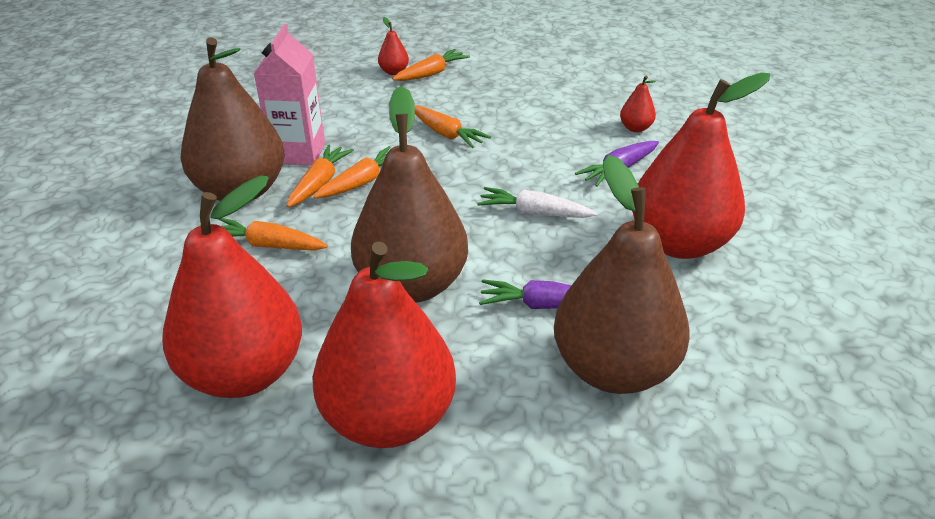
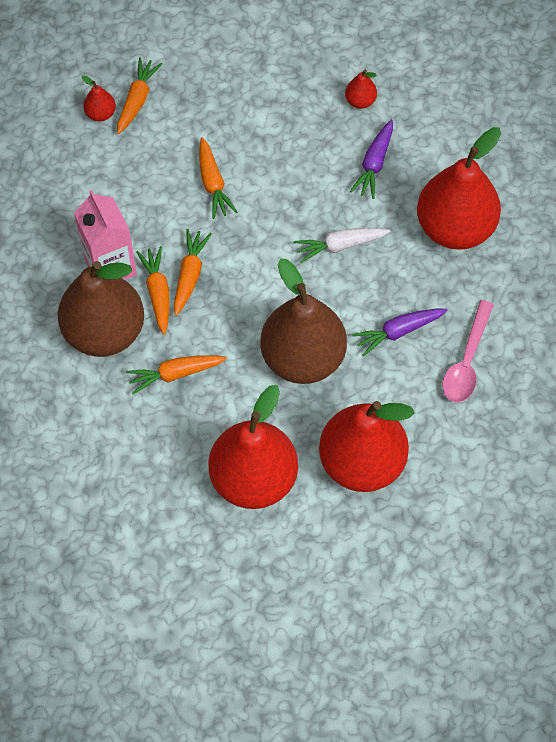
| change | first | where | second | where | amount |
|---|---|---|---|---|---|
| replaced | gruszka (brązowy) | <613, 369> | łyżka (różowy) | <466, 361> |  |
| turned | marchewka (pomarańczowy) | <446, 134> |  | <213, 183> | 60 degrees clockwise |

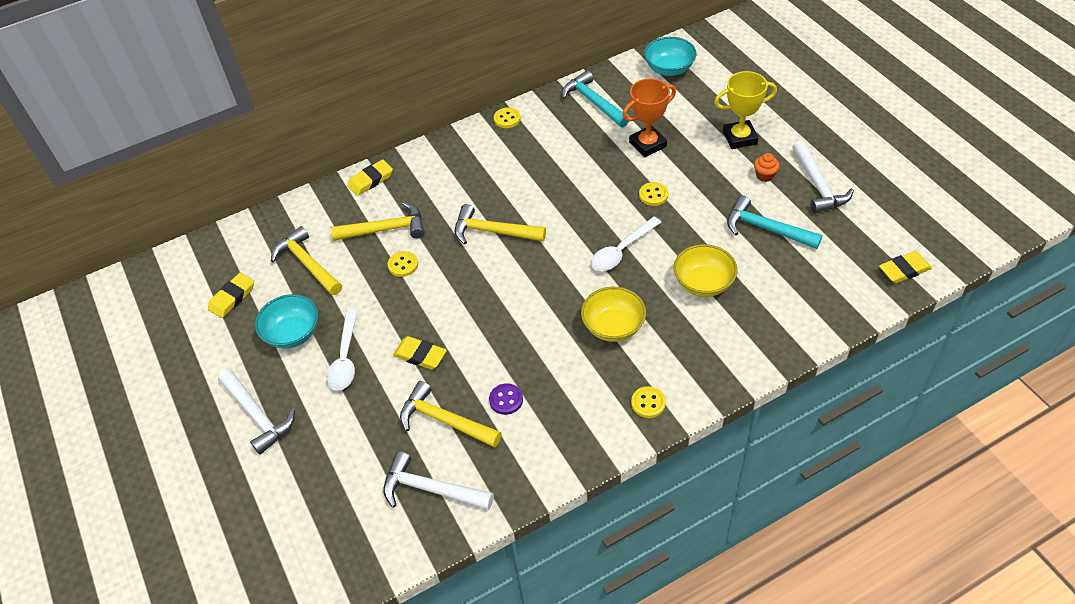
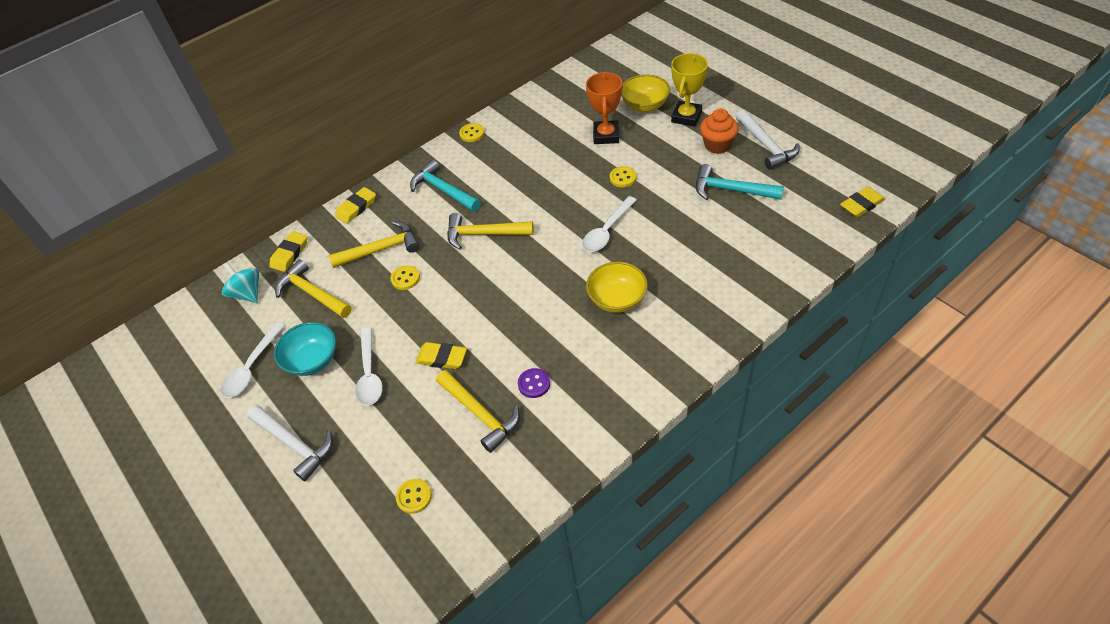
| change | first | where | second | where | amount |
|---|---|---|---|---|---|
| removed | młotek (biały) | <431, 489> |  |  |  |
| removed | miska (turkusowy) | <669, 69> |  |  |  |
| added |  |  | łyżka (biały) | <251, 368> |  |
| added |  |  | bączek (turkusowy) | <247, 293> |  |
| moved | gumka do mazania (żółty) | <232, 298> |  | <290, 254> |  |
| moved | młotek (turkusowy) | <593, 102> |  | <443, 190> |  |
| moved | guzik (żółty) | <648, 403> |  | <414, 497> |  |
| moved | miska (żółty) | <703, 283> |  | <644, 105> |  |
| turned | młotek (żółty) | <445, 420> |  | <480, 414> | 150 degrees counterclockwise |
| turned | puchar (pomarańczowy) | <647, 144> |  | <606, 135> | 45 degrees counterclockwise |
| turned | puchar (żółty) | <740, 138> |  | <686, 117> | 45 degrees counterclockwise |
| resized | muffinka (pomarańczowy) | <764, 175> |  | <717, 145> | x1.64 |

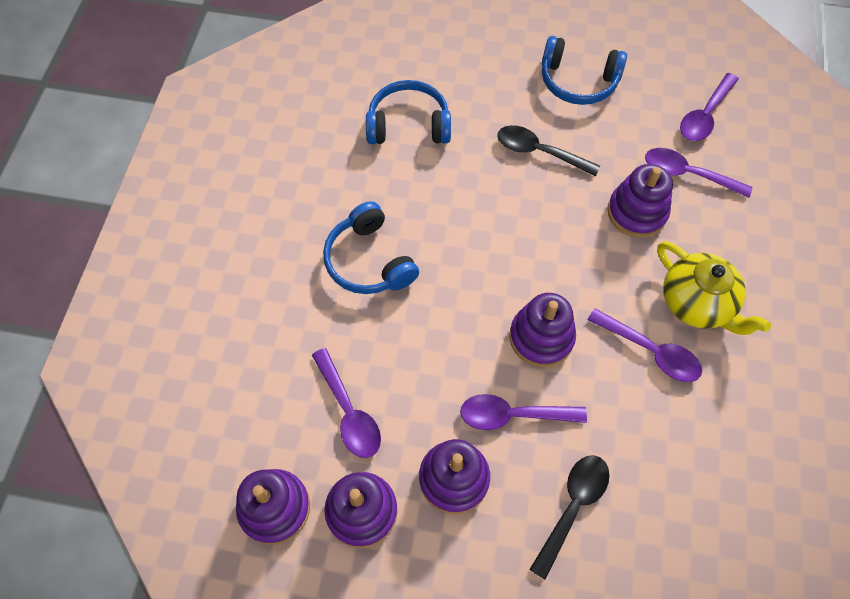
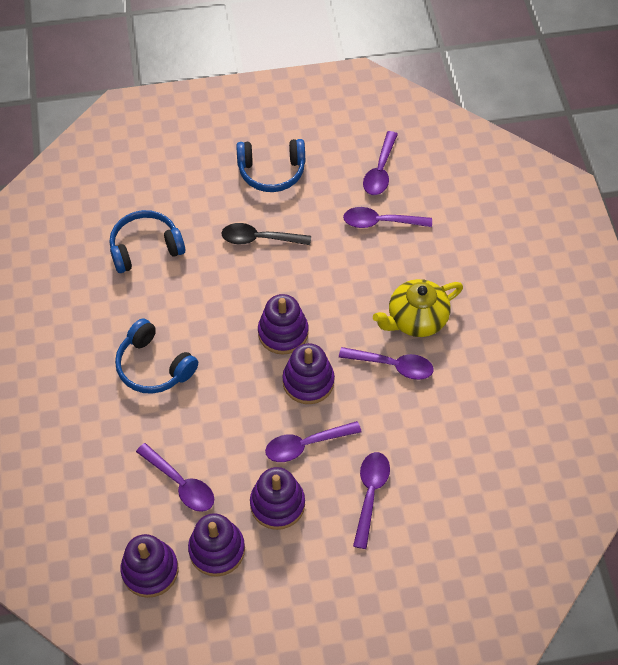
| change | first | where | second | where | amount |
|---|---|---|---|---|---|
| moved | zabawka nakładanka (fioletowy) | <636, 212> |  | <283, 333> |  |
| recoloured | łyżka (czarny) | <572, 507> | łyżka (fioletowy) | <370, 494> |  |
| turned | imbryk (żółty) | <697, 303> |  | <416, 319> | 120 degrees clockwise |

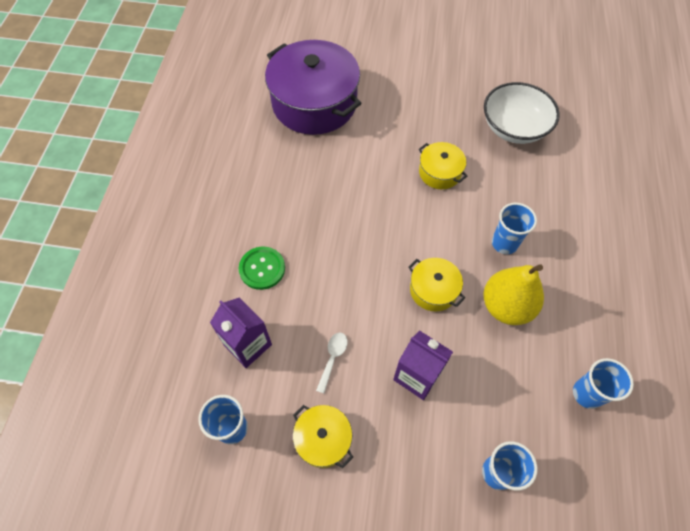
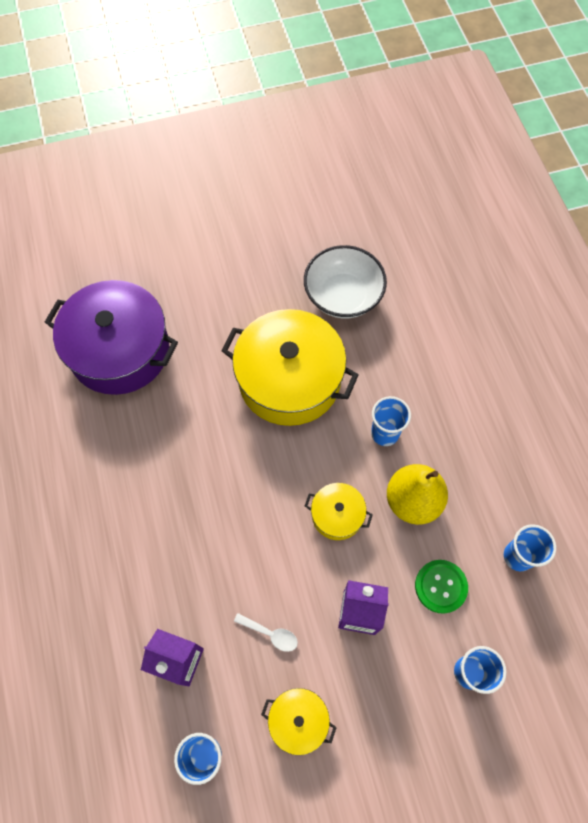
| change | first | where | second | where | amount |
|---|---|---|---|---|---|
| moved | guzik (zielony) | <262, 268> |  | <440, 586> |  |
| turned | łyżka (biały) | <333, 358> |  | <270, 634> | 120 degrees clockwise |
| resized | garnek (żółty) | <440, 172> |  | <289, 379> | x2.14 |

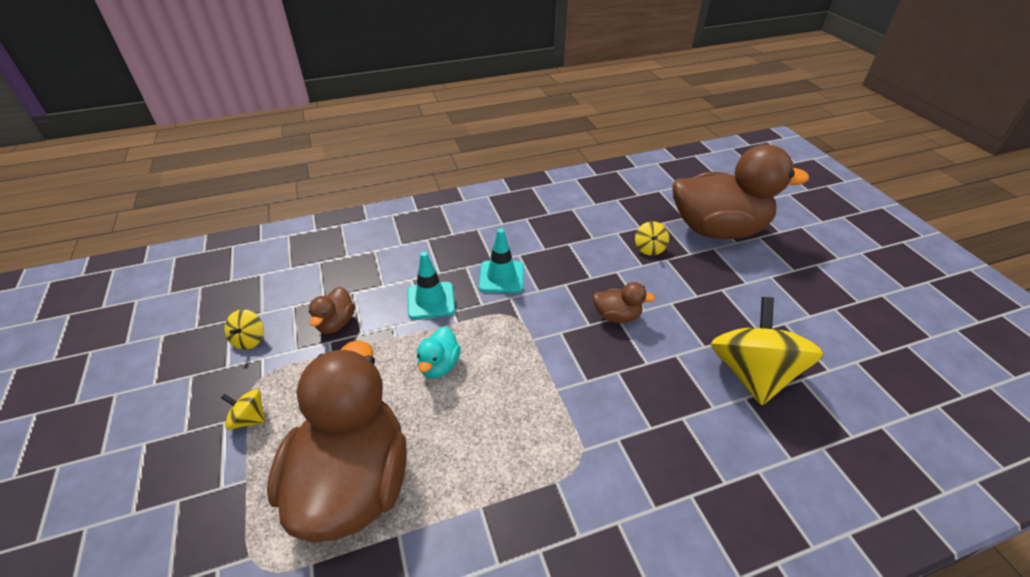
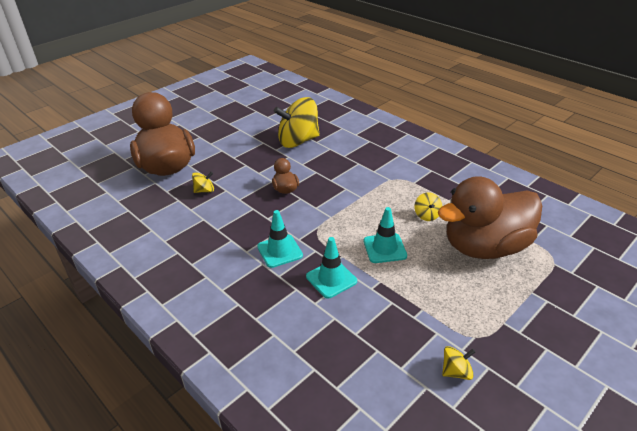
| change | first | where | second | where | amount |
|---|---|---|---|---|---|
| removed | kaczka (brązowy) | <335, 323> |  |  |  |
| moved | bączek (żółty) | <249, 419> |  | <427, 215> |  |
| replaced | kaczka (turkusowy) | <439, 365> | pachołek (turkusowy) | <384, 248> |  |

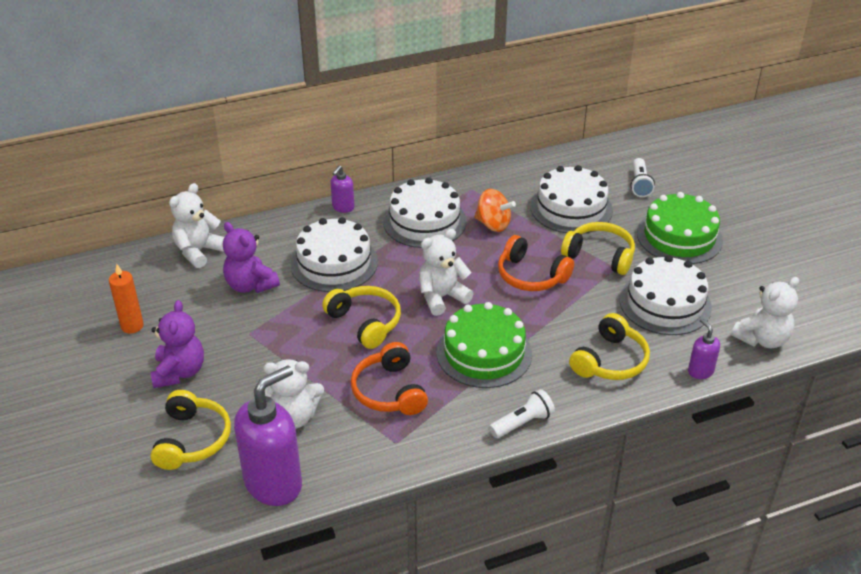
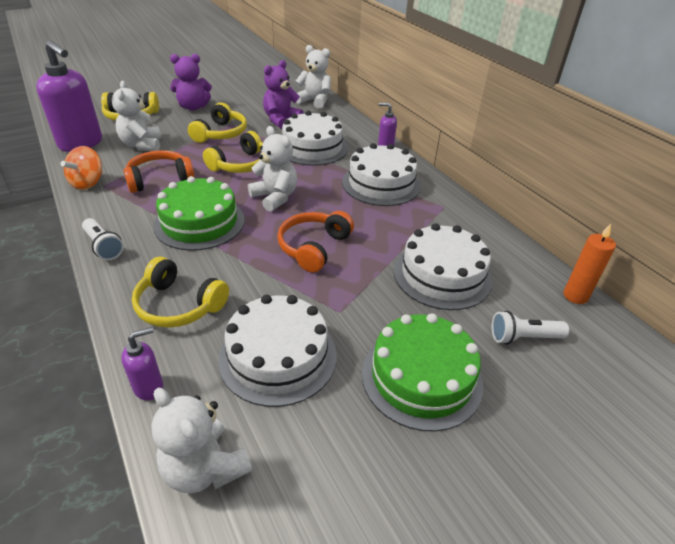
| change | first | where | second | where | amount |
|---|---|---|---|---|---|
| moved | świeca (pomarańczowy) | <132, 326> |  | <575, 296> |  |
| moved | bączek (pomarańczowy) | <493, 224> |  | <88, 183> |  |
| moved | słuchawki (żółty) | <600, 255> |  | <221, 133> |  |

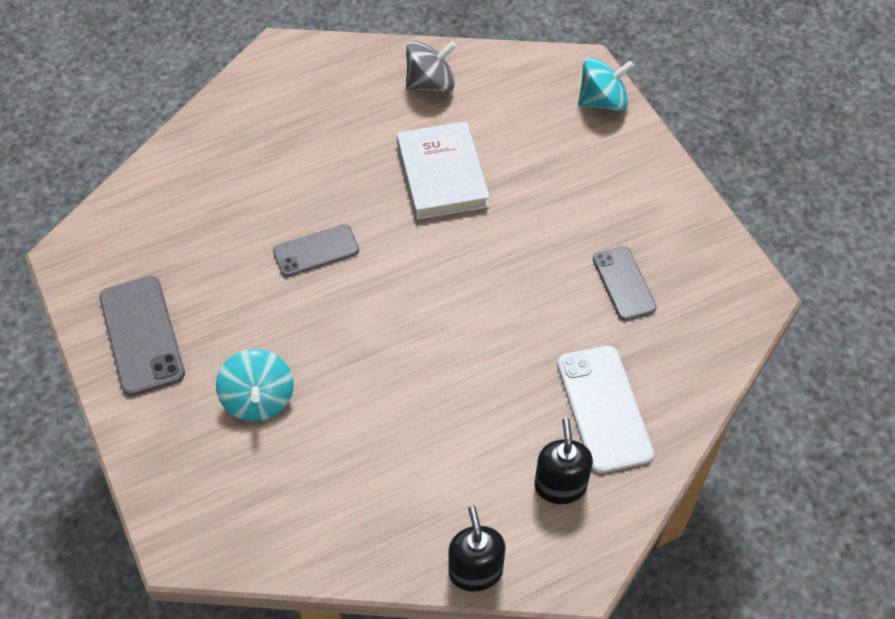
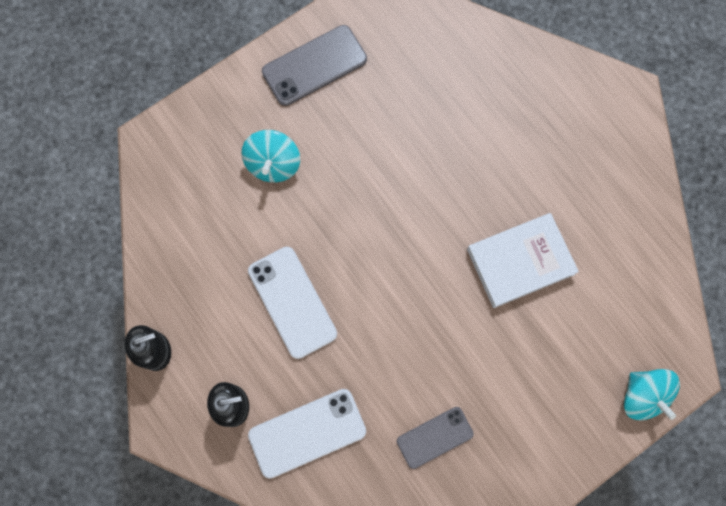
| change | first | where | second | where | amount |
|---|---|---|---|---|---|
| removed | telefon (szary) | <316, 251> |  |  |  |
| removed | bączek (szary) | <430, 84> |  |  |  |
| added |  |  | telefon (biały) | <292, 302> |  |
| turned | bączek (turkusowy) | <258, 399> |  | <273, 164> | 60 degrees counterclockwise |

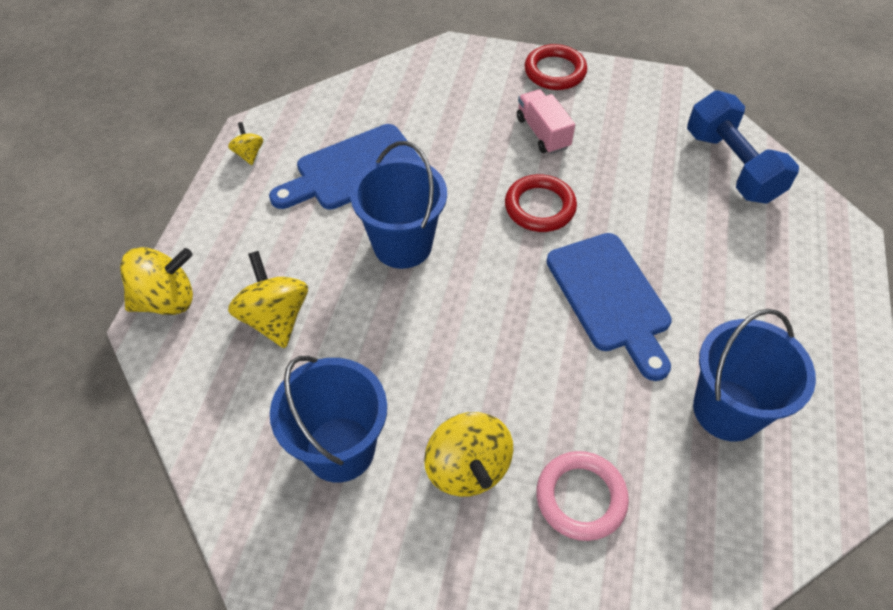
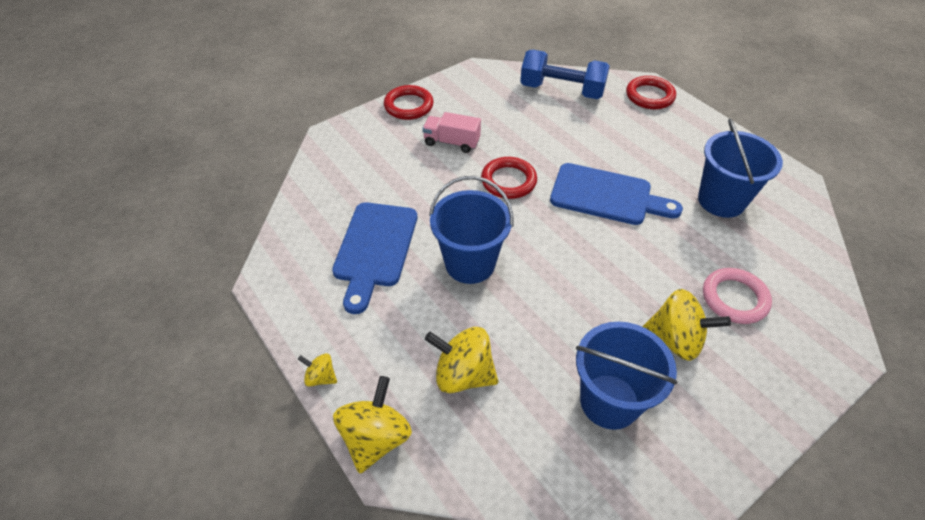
| change | first | where | second | where | amount |
|---|---|---|---|---|---|
| added |  |  | pierścień (czerwony) | <649, 96> |  |
| moved | bączek (żółty) | <249, 154> |  | <321, 377> |  |

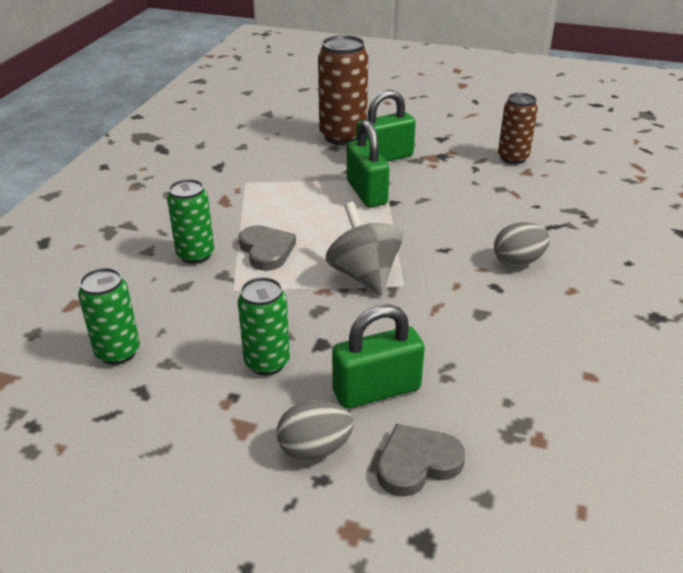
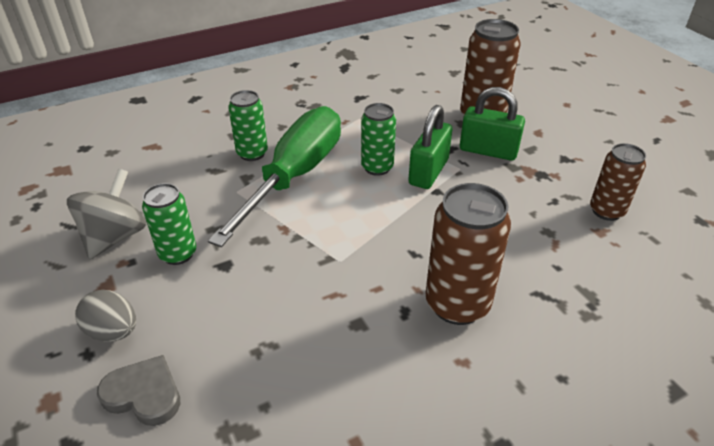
| change | first | where | second | where | amount |
|---|---|---|---|---|---|
| removed | kłódka (zielony) | <376, 390> |  |  |  |
| moved | puszka (zielony) | <118, 352> |  | <377, 167> |  |
| moved | bączek (szary) | <364, 275> |  | <115, 236> |  |
| replaced | serce (szary) | <266, 250> | śrubokręt (zielony) | <295, 176> |  |
| replaced | jajko (szary) | <518, 261> | puszka (brązowy) | <457, 304> |  |

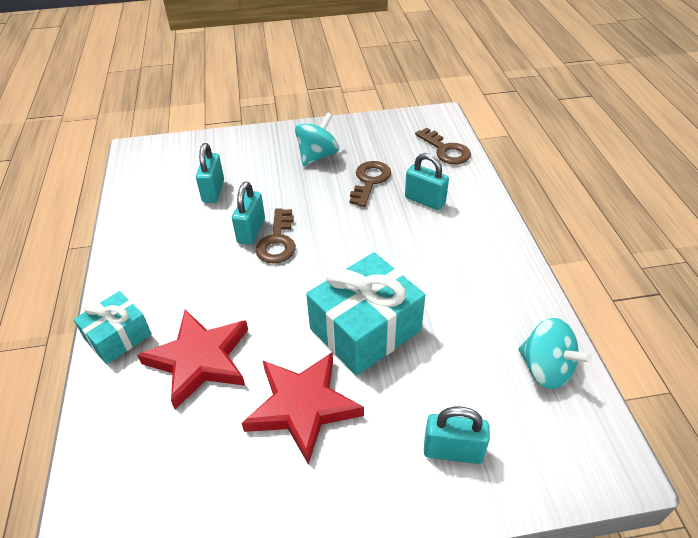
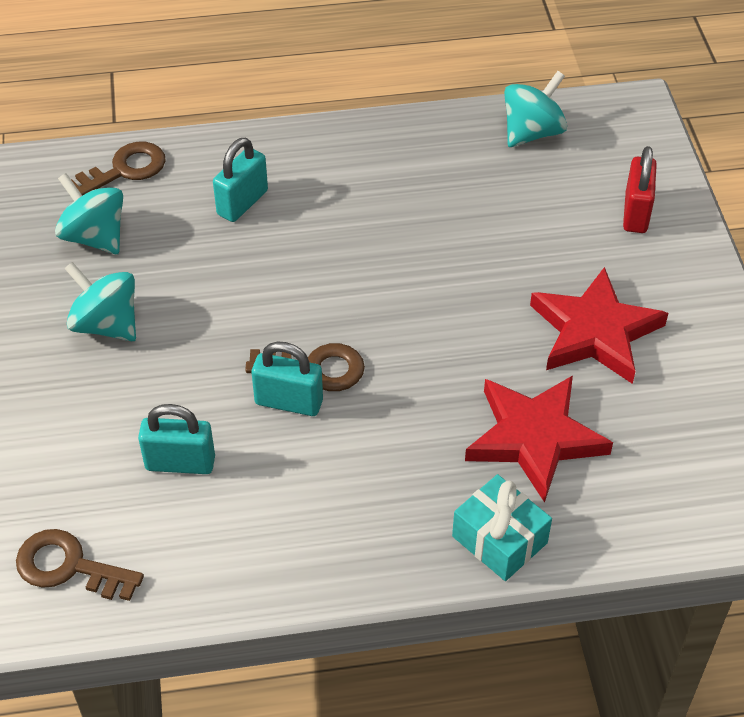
| change | first | where | second | where | amount |
|---|---|---|---|---|---|
| removed | prezent (turkusowy) | <365, 329> |  |  |  |
| added |  |  | bączek (turkusowy) | <95, 237> |  |
| moved | klucz (brązowy) | <370, 181> |  | <69, 566> |  |
| recoloured | kłódka (turkusowy) | <453, 451> | kłódka (czerwony) | <636, 213> |  |

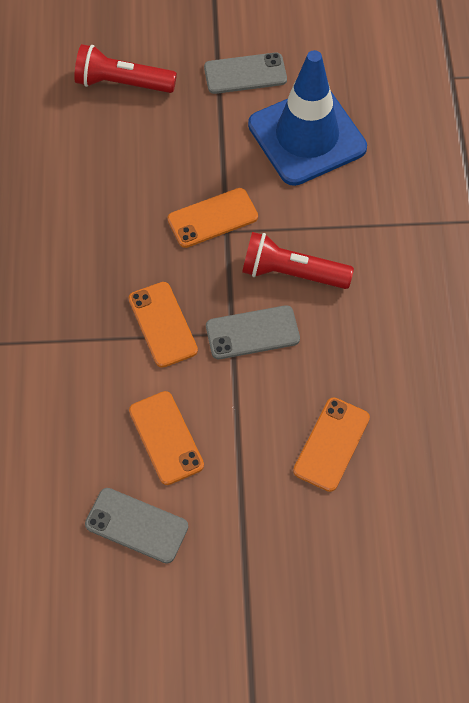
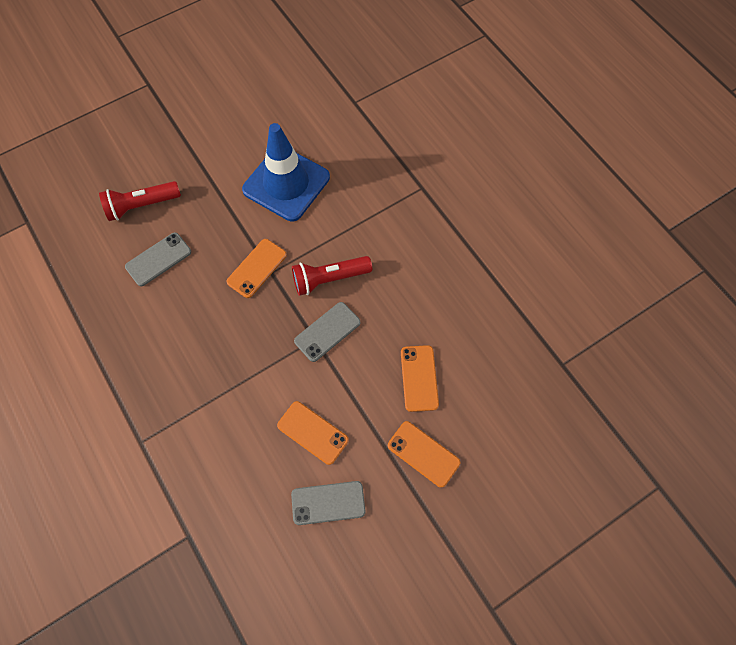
| change | first | where | second | where | amount |
|---|---|---|---|---|---|
| moved | telefon (pomarańczowy) | <162, 324> |  | <423, 454> |  |
| moved | telefon (szary) | <245, 74> |  | <158, 259> |  |

